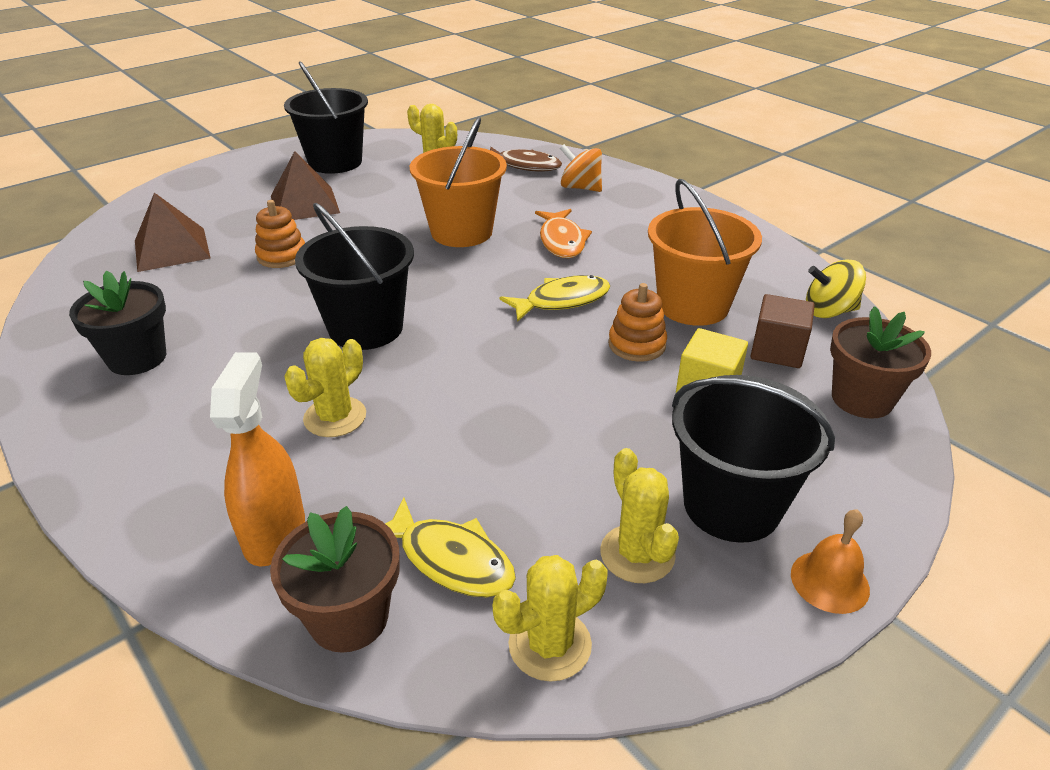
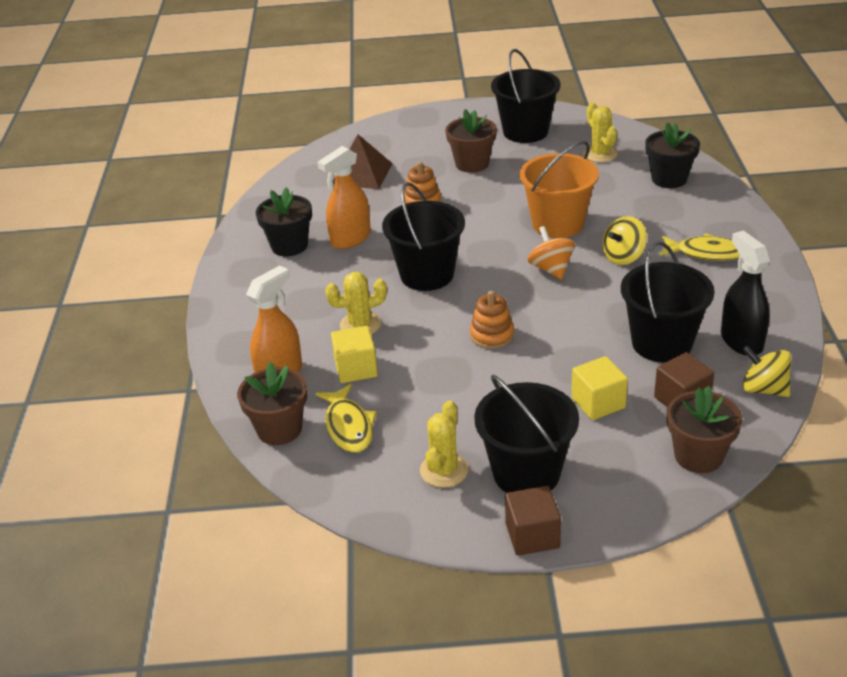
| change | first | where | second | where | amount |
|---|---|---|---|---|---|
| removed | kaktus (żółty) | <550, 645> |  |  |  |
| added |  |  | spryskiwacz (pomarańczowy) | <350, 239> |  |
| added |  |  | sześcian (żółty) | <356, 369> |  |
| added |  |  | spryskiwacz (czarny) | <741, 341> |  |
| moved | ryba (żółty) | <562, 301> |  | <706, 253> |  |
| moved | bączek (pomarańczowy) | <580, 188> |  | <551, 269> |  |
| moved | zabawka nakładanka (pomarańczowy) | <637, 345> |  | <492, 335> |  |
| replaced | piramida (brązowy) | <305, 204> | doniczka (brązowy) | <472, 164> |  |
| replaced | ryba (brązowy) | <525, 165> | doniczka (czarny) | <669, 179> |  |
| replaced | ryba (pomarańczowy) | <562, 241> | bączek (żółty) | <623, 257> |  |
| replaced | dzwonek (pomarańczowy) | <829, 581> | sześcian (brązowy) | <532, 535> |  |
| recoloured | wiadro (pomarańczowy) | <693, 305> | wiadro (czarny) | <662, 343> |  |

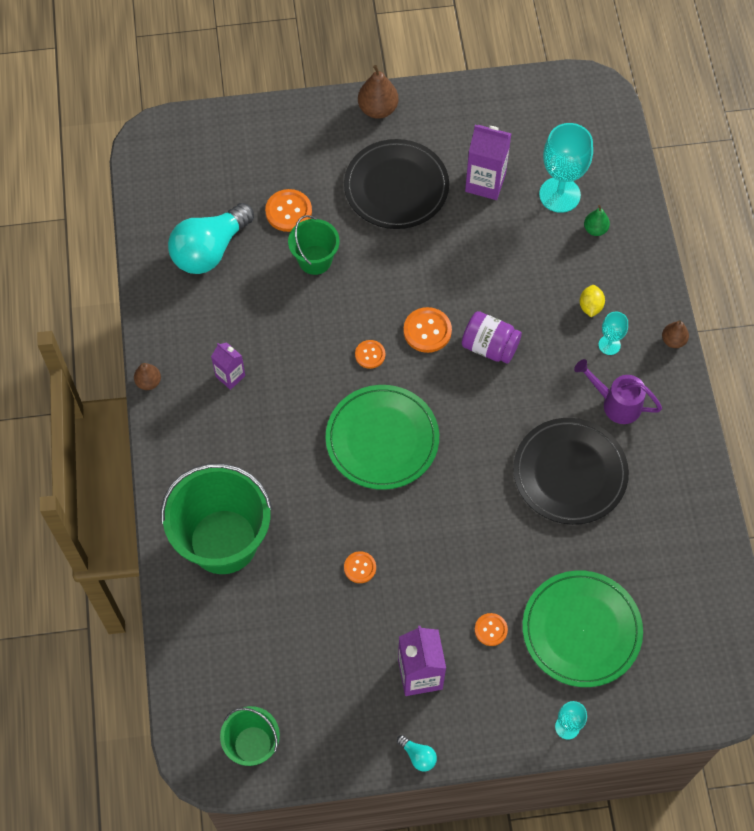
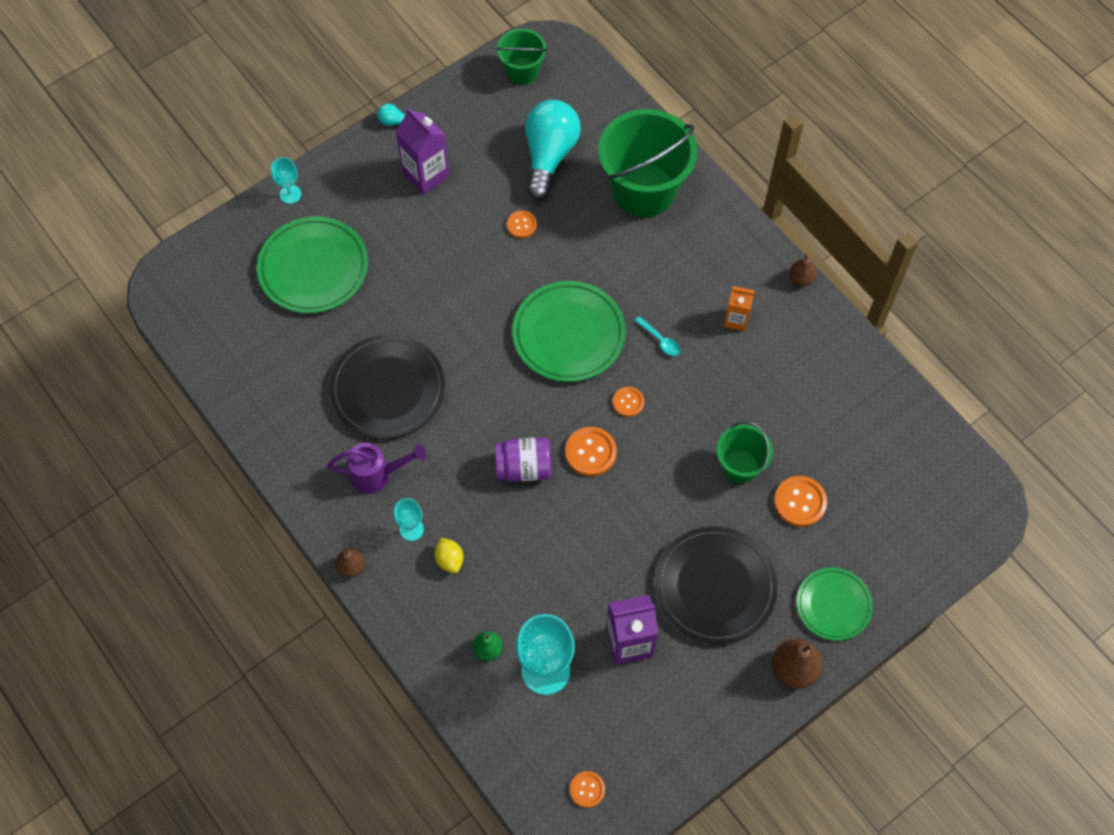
| change | first | where | second | where | amount |
|---|---|---|---|---|---|
| added |  |  | łyżka (turkusowy) | <660, 340> |  |
| added |  |  | talerz (zielony) | <833, 605> |  |
| moved | żarówka (turkusowy) | <210, 250> |  | <549, 156> |  |
| moved | guzik (pomarańczowy) | <491, 630> |  | <587, 789> |  |
| recoloured | karton mleka (fioletowy) | <230, 376> | karton mleka (pomarańczowy) | <736, 319> |  |

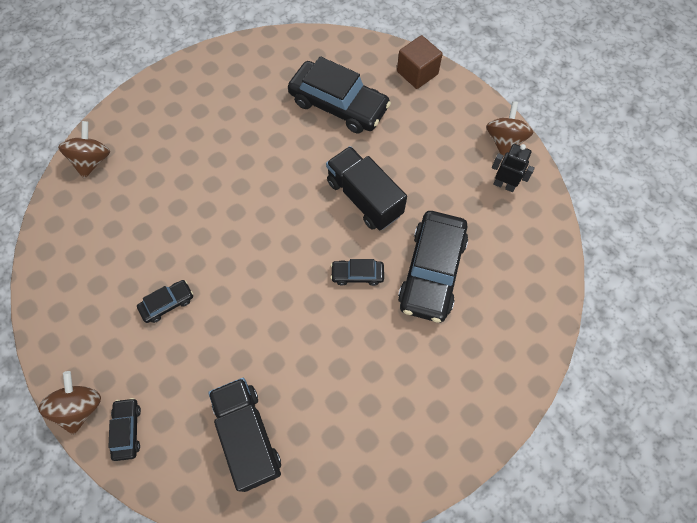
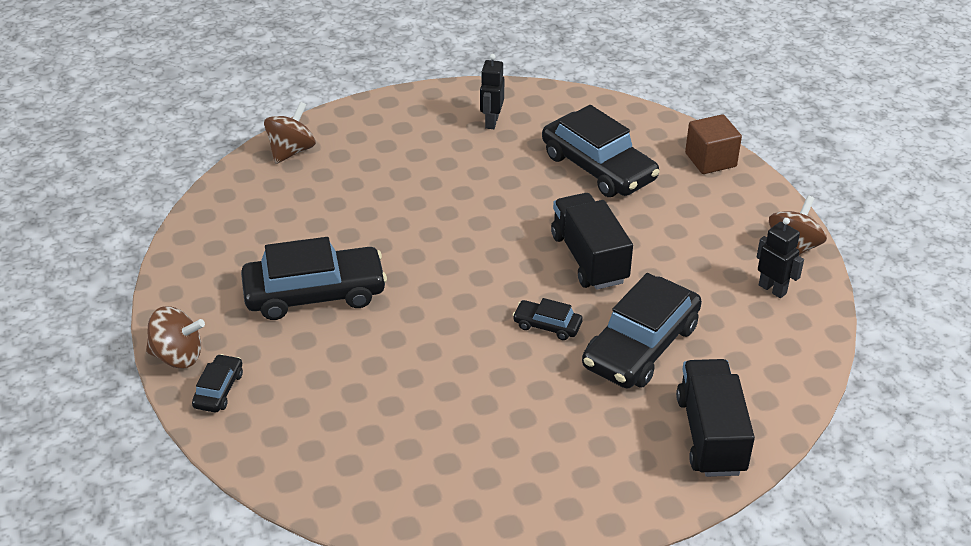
| change | first | where | second | where | amount |
|---|---|---|---|---|---|
| added |  |  | robot (czarny) | <491, 122> |  |
| moved | ciężarówka (czarny) | <248, 436> |  | <710, 435> |  |
| turned | bączek (brązowy) | <80, 407> |  | <178, 356> | 75 degrees clockwise |
| resized | samochód (czarny) | <167, 303> |  | <315, 294> | x2.14 |

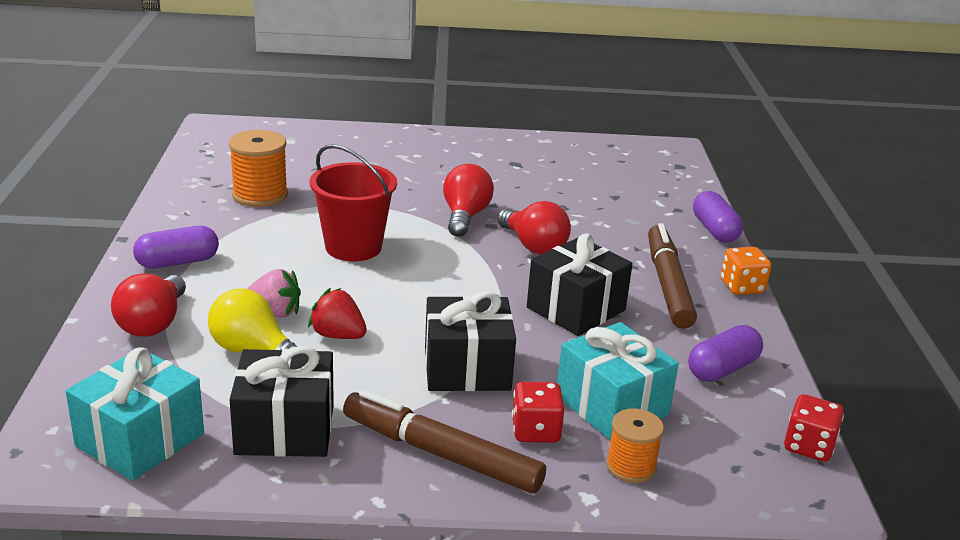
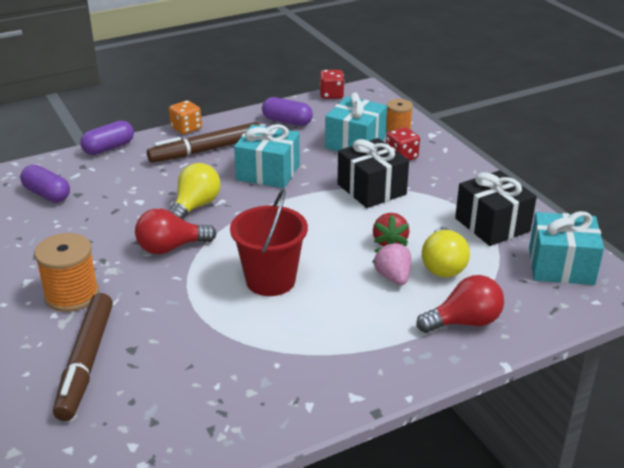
| change | first | where | second | where | amount |
|---|---|---|---|---|---|
| moved | kapsułka (fioletowy) | <178, 262> |  | <47, 194> |  |
| moved | szpulka (pomarańczowy) | <260, 195> |  | <72, 295> |  |
| moved | flamaster (brązowy) | <441, 453> |  | <86, 362> |  |
| recoloured | żarówka (czerwony) | <533, 246> | żarówka (żółty) | <195, 206> |  |
| recoloured | prezent (czarny) | <576, 309> | prezent (turkusowy) | <268, 172> |  |

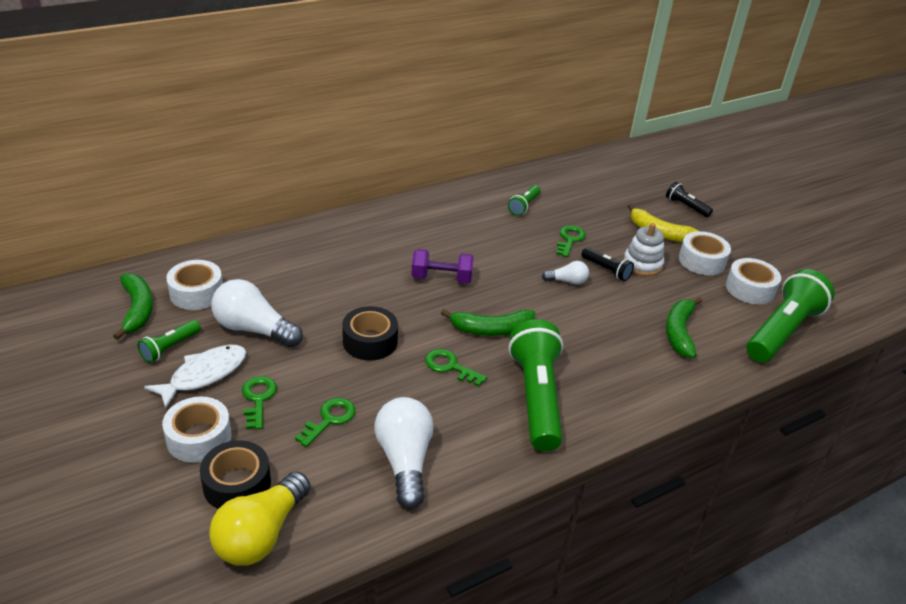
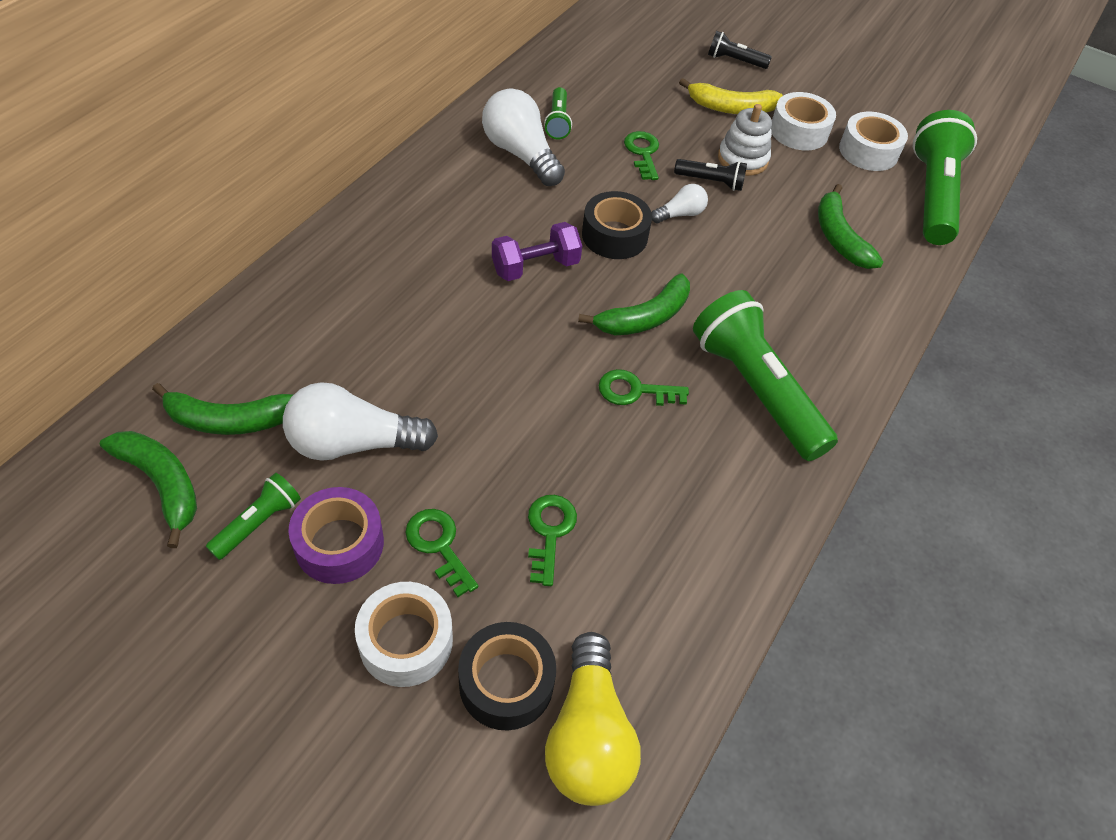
| change | first | where | second | where | amount |
|---|---|---|---|---|---|
| moved | taśma klejąca (czarny) | <370, 341> |  | <614, 235> |  |
| moved | żarówka (biały) | <404, 461> |  | <521, 154> |  |
| replaced | ryba (biały) | <204, 375> | taśma klejąca (fioletowy) | <339, 544> |  |
| replaced | taśma klejąca (biały) | <196, 293> | banan (zielony) | <229, 420> |  |
| turned | latarka (zielony) | <170, 347> |  | <258, 523> | 150 degrees counterclockwise |

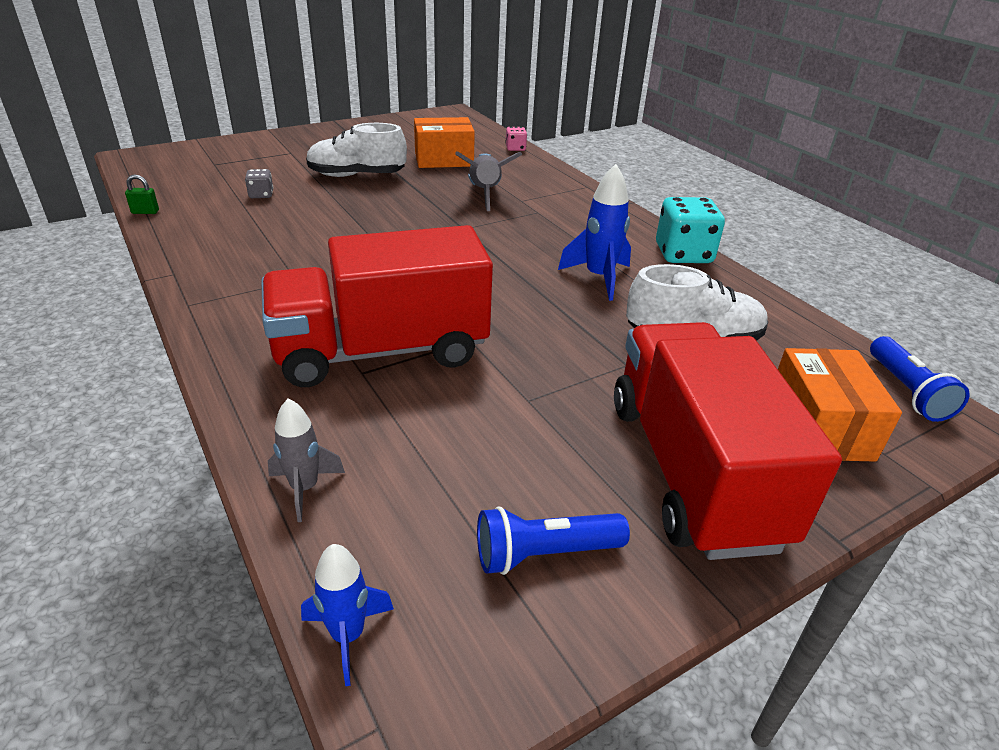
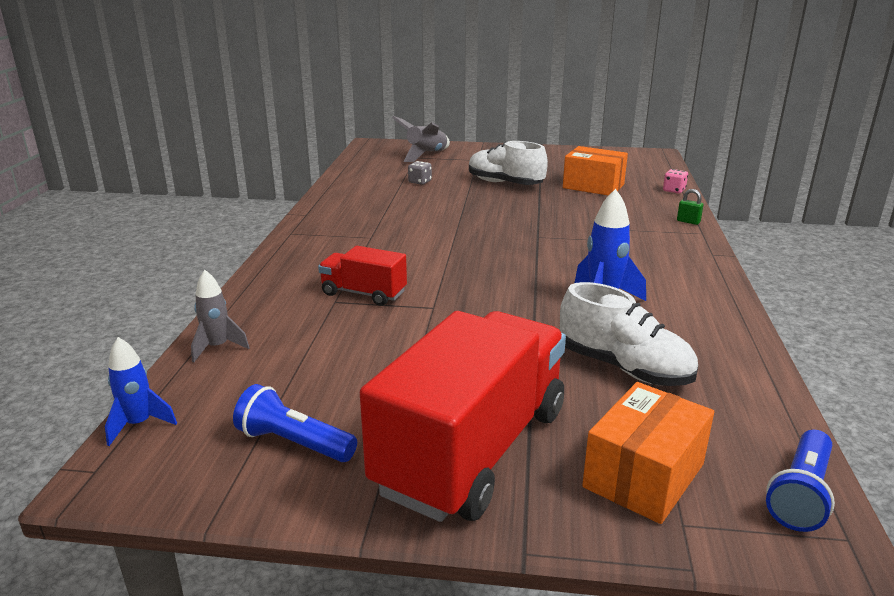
| change | first | where | second | where | amount |
|---|---|---|---|---|---|
| removed | kostka do gry (turkusowy) | <683, 254> |  |  |  |
| moved | kłódka (zielony) | <145, 212> |  | <688, 221> |  |
| moved | rakieta (szary) | <485, 194> |  | <426, 155> |  |
| resized | ciężarówka (czerwony) | <381, 351> |  | <364, 293> | x0.49 |

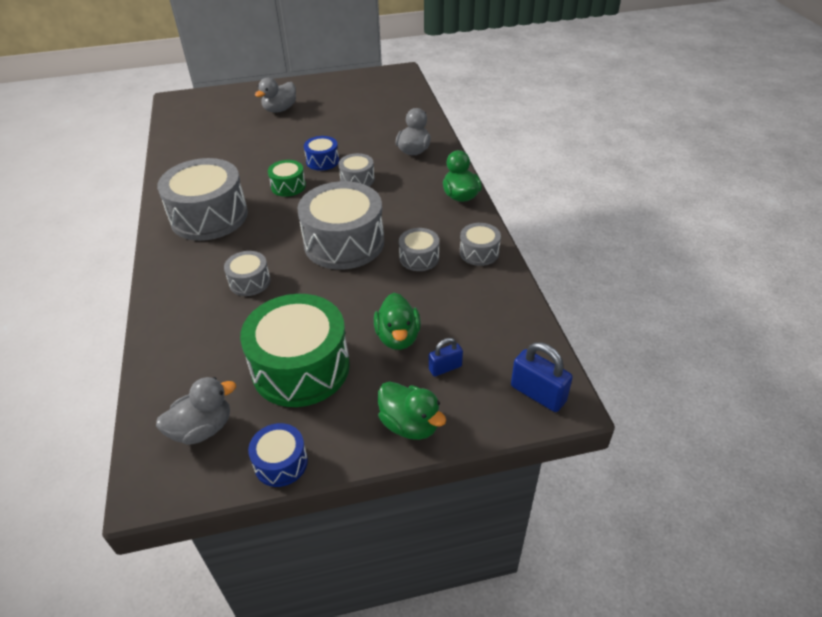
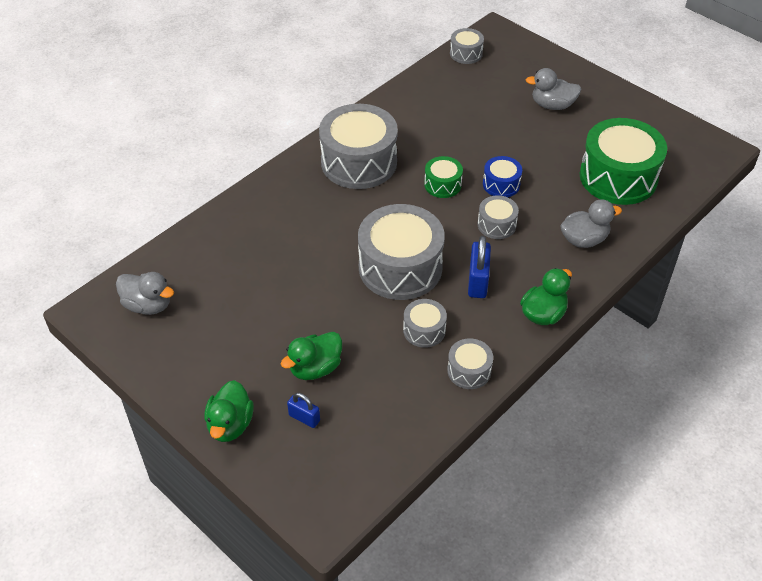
| change | first | where | second | where | amount |
|---|---|---|---|---|---|
| removed | bęben (niebieski) | <281, 463> |  |  |  |
| moved | bęben (szary) | <249, 282> |  | <466, 53> |  |
| moved | bęben (zielony) | <300, 367> |  | <618, 177> |  |
| moved | kłódka (niebieski) | <538, 394> |  | <477, 281> |  |

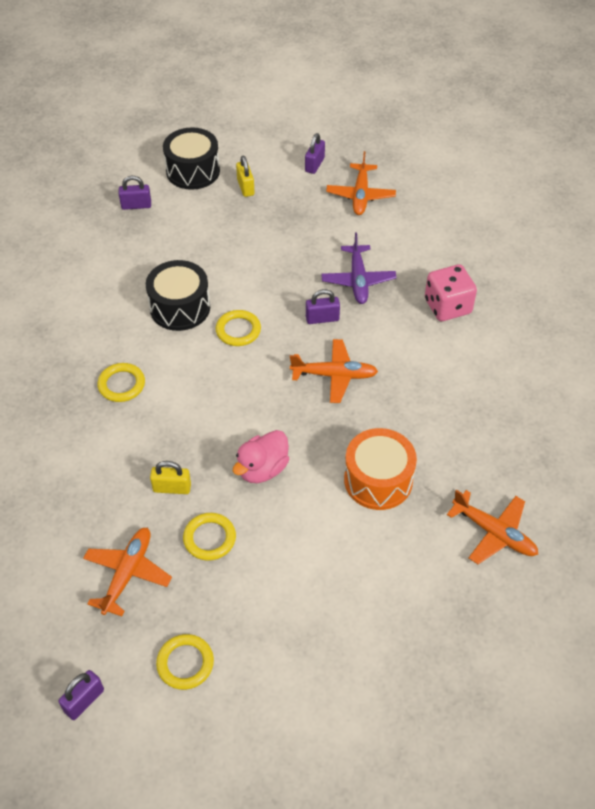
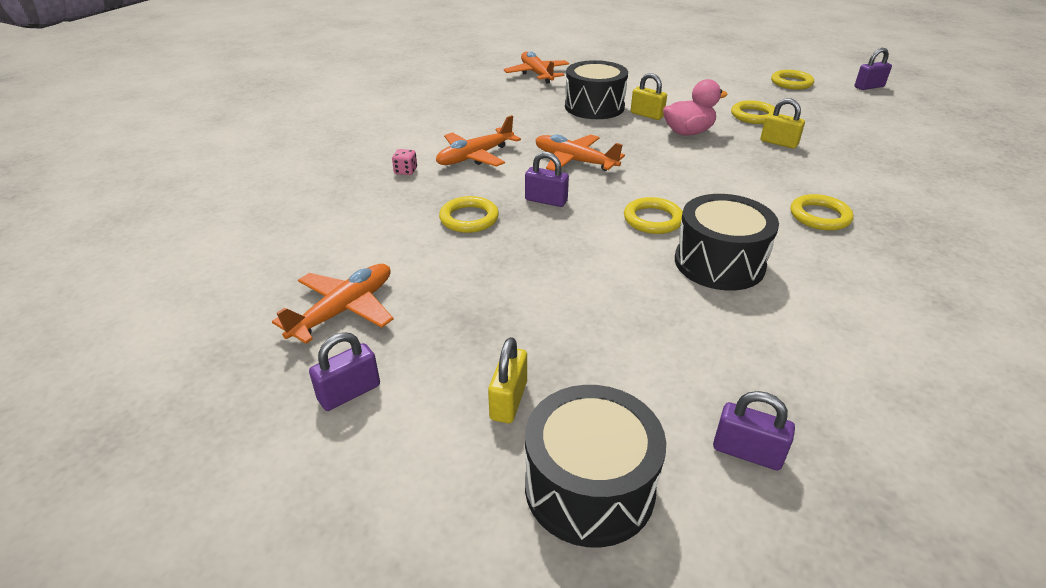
| change | first | where | second | where | amount |
|---|---|---|---|---|---|
| added |  |  | kłódka (żółty) | <647, 115> |  |
| moved | samolot (pomarańczowy) | <128, 573> |  | <475, 156> |  |
| replaced | samolot (fioletowy) | <358, 280> | pierścień (żółty) | <469, 218> |  |
| recoloured | bęben (pomarańczowy) | <378, 480> | bęben (czarny) | <594, 107> |  |
| resized | kostka do gry (różowy) | <447, 306> |  | <405, 171> | x0.43 |

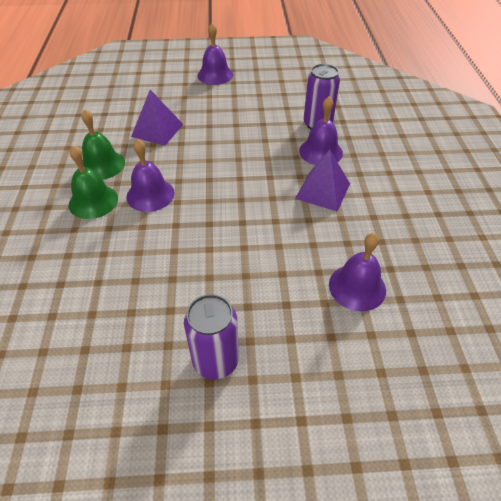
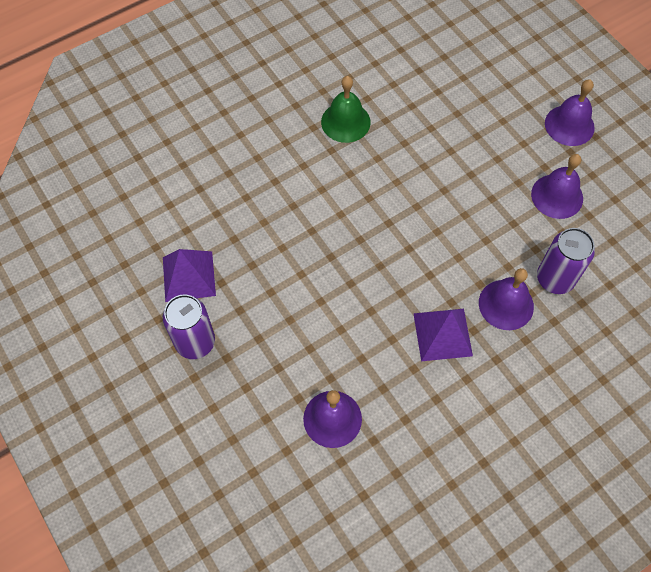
| change | first | where | second | where | amount |
|---|---|---|---|---|---|
| removed | dzwonek (zielony) | <93, 201> |  |  |  |
| moved | dzwonek (fioletowy) | <150, 194> |  | <557, 196> |  |
| moved | piramida (fioletowy) | <157, 130> |  | <188, 276> |  |

